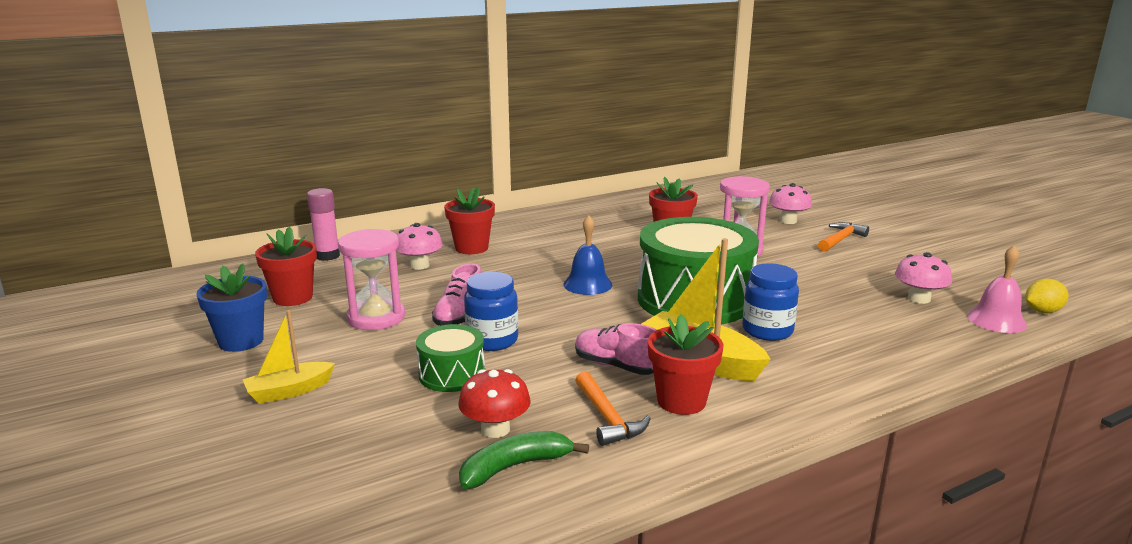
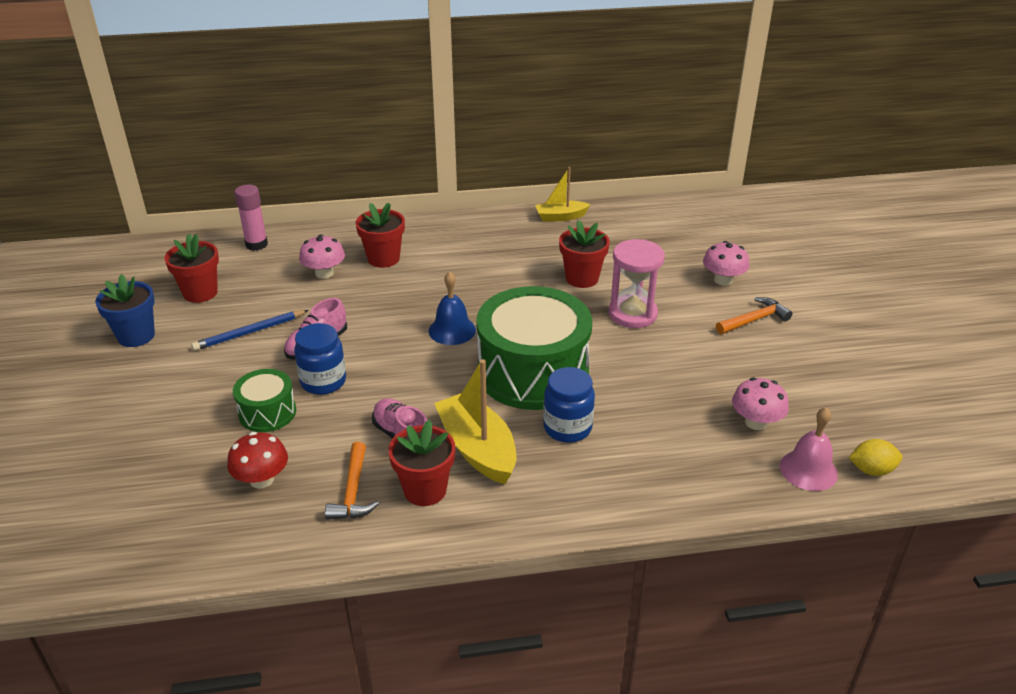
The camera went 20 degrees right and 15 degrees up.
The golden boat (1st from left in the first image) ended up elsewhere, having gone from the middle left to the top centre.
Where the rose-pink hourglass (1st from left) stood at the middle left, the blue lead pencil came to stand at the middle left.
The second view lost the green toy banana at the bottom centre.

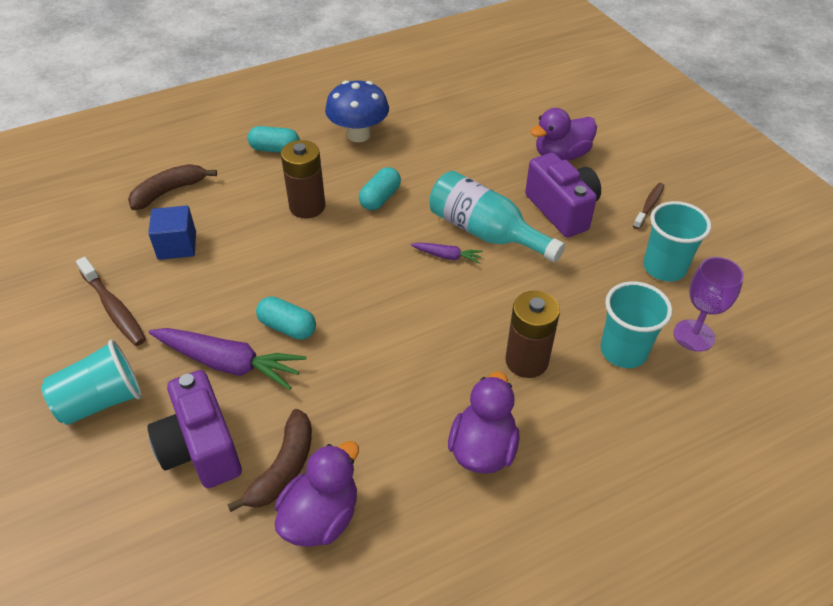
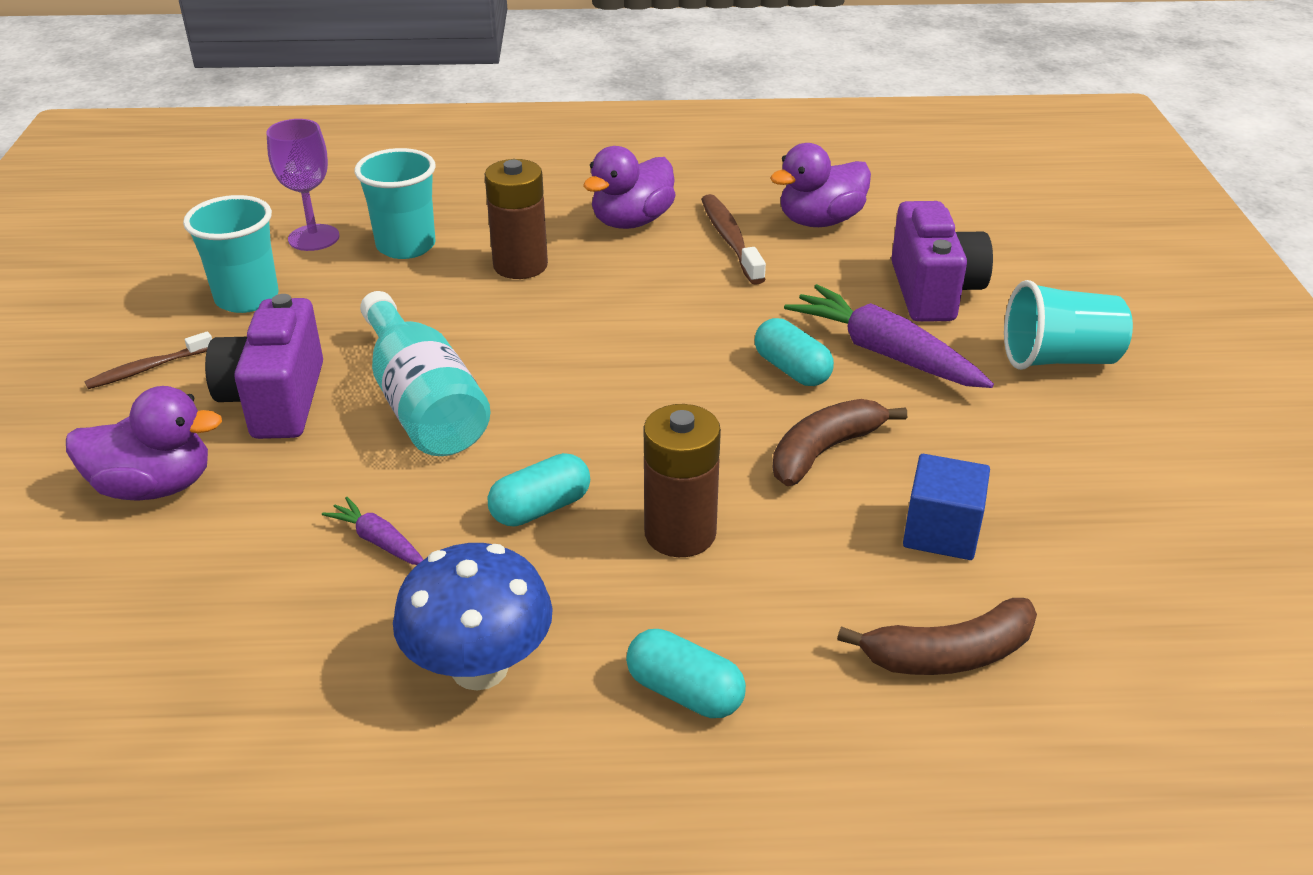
The camera went 155 degrees left and 10 degrees down.
The russet toothbrush (1st from left in the first image) ended up elsewhere, having gone from the middle left to the top centre.
The russet toy banana (2nd from left in the first image) ended up elsewhere, having gone from the bottom left to the centre.
The royal purple root vegetable (2nd from left in the first image) ended up elsewhere, having gone from the centre to the middle left.

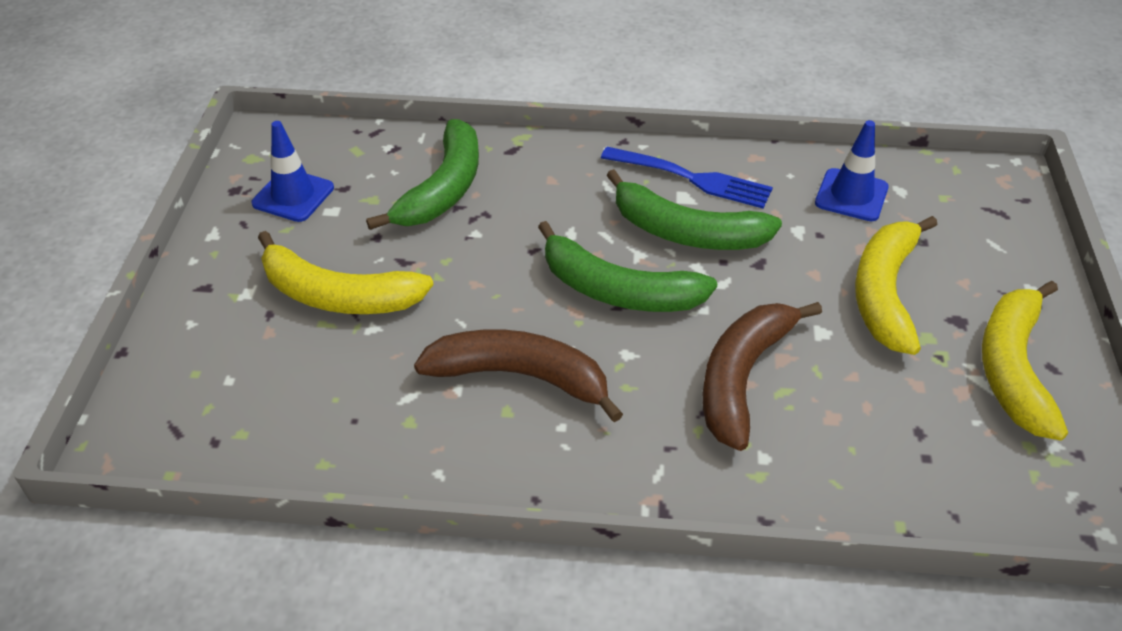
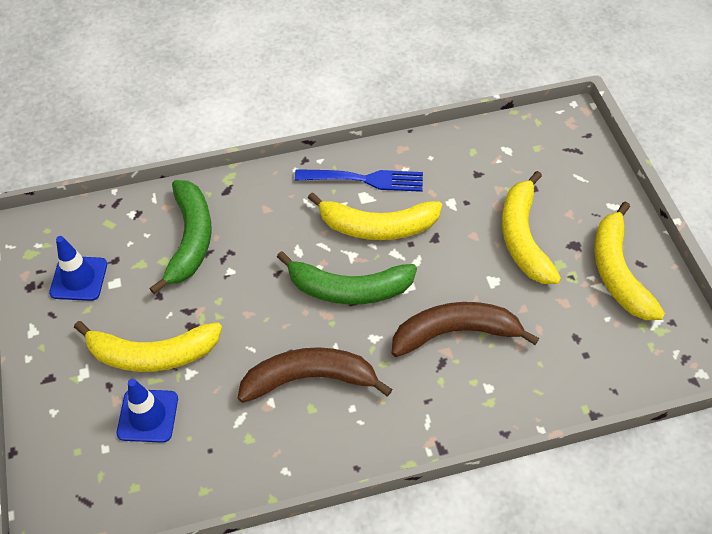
The camera went 20 degrees left and 10 degrees up.
What was the green toy banana (3rd from left) at the top centre turned into the golden toy banana (2nd from left) at the centre.
The russet toy banana (2nd from left) at the middle right ended up facing another way, 75 degrees clockwise from before.
The blue traffic cone (2nd from left) ended up elsewhere, having gone from the top right to the bottom left.

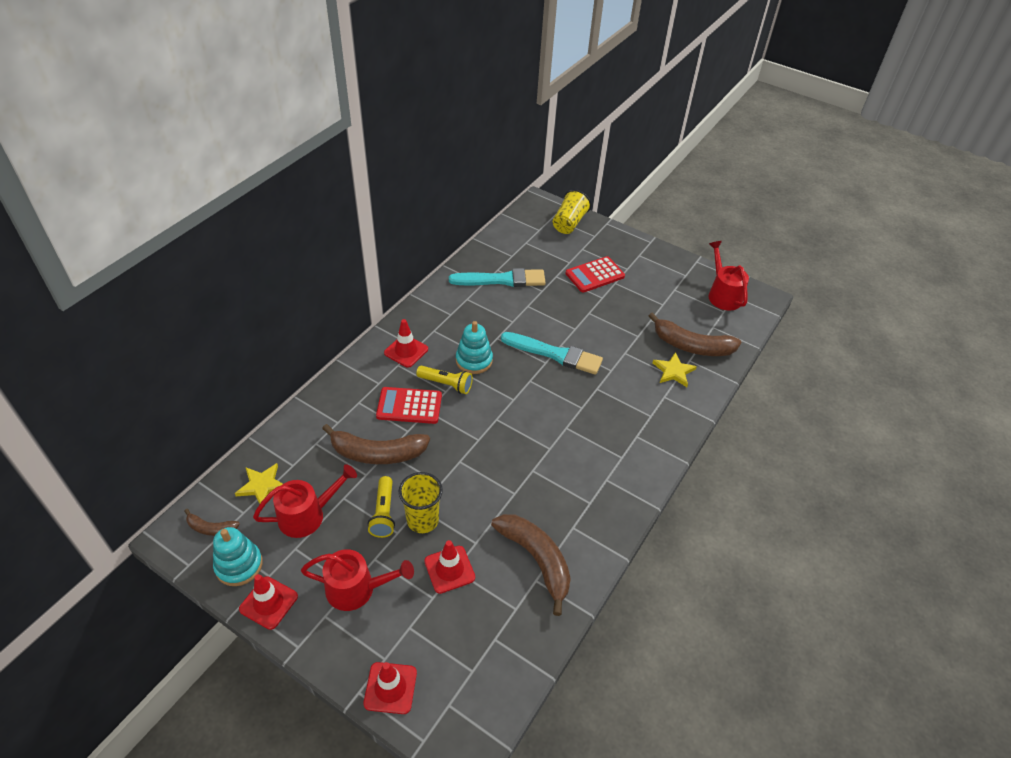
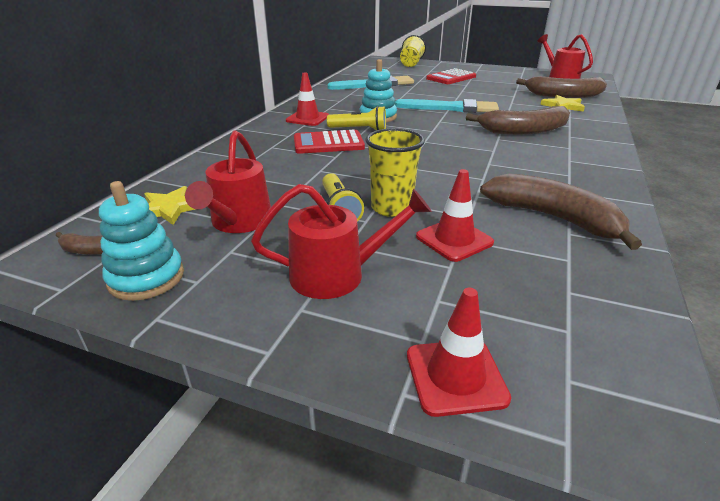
The camera went 10 degrees left and 15 degrees down.
The second view lost the scarlet traffic cone (1st from left) at the bottom left.
The scarlet sprinkling can (1st from left) at the middle left ended up facing another way, 135 degrees clockwise from before.
The russet toy banana (2nd from left) ended up elsewhere, having gone from the centre to the top right.

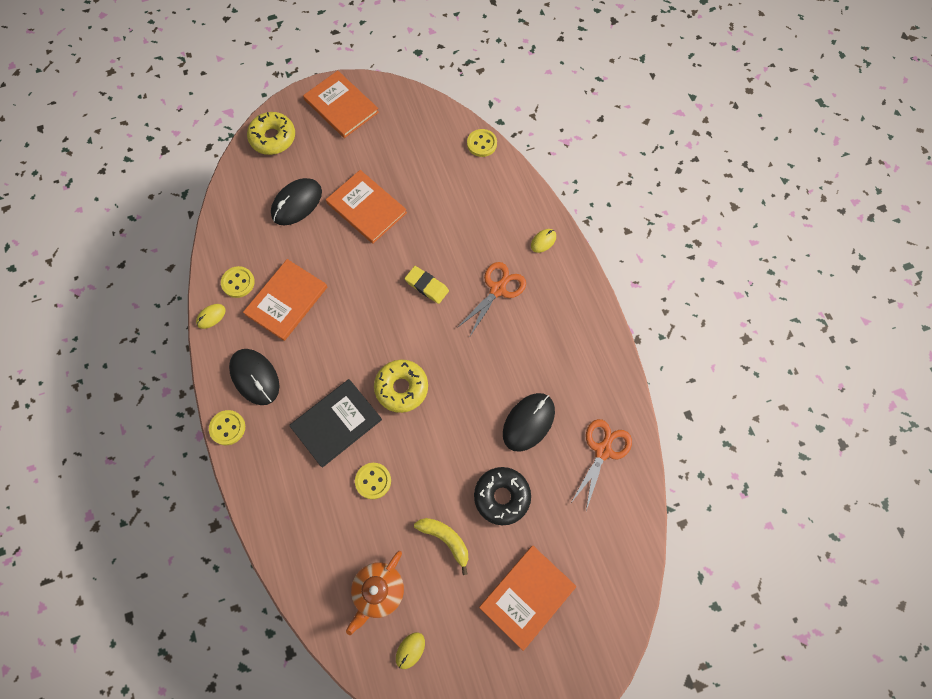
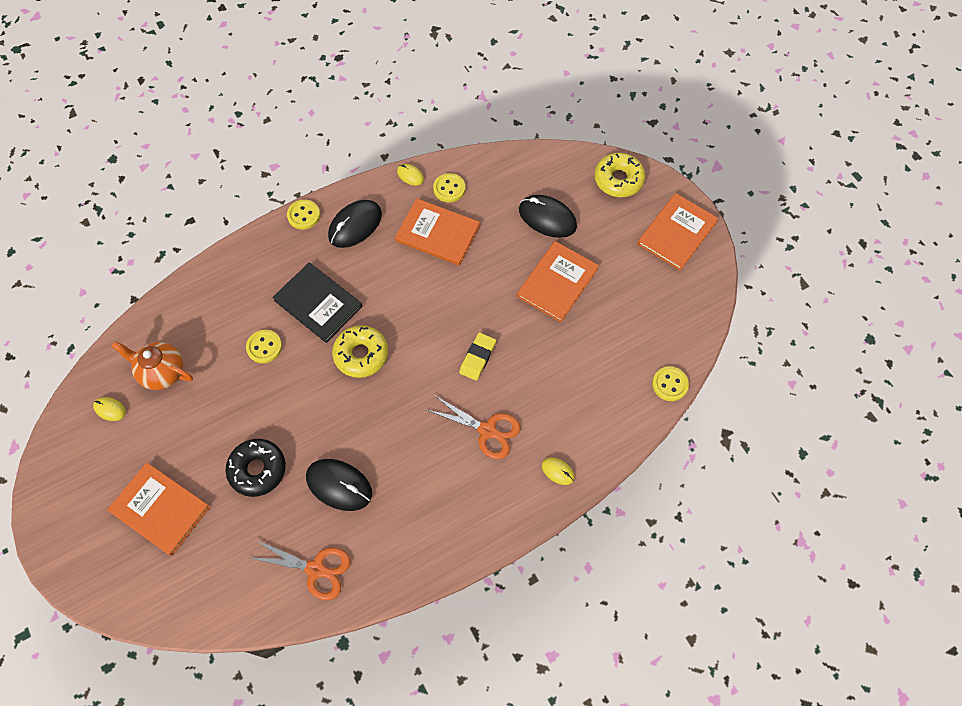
The camera went 80 degrees right and 5 degrees down.
The second view lost the golden toy banana at the bottom centre.

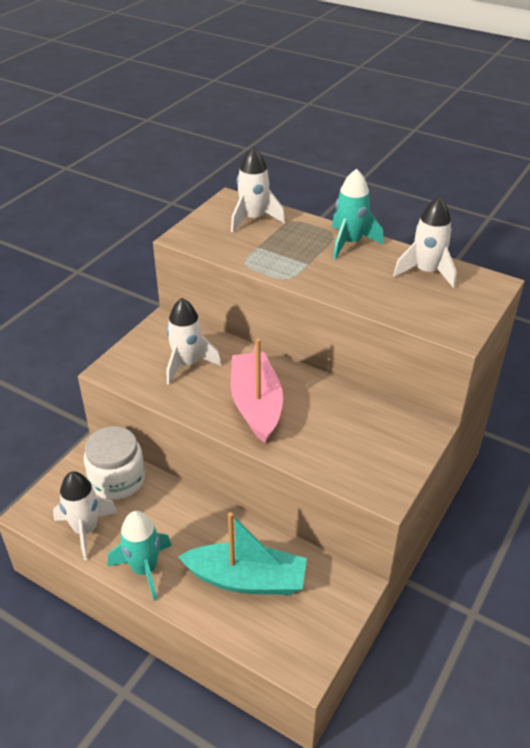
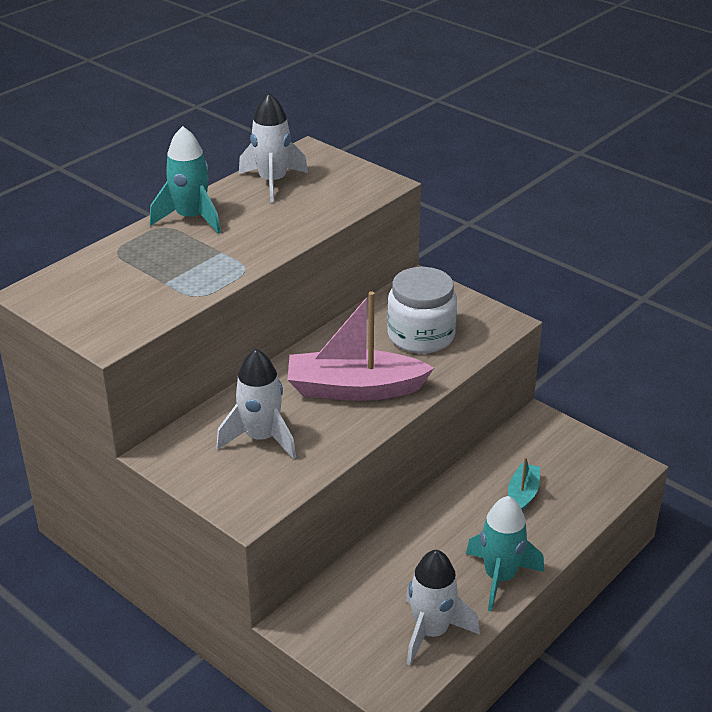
The camera went 80 degrees left and 5 degrees down.
The pure white jam jar ended up elsewhere, having gone from the middle left to the centre.
The size of the teal boat at the bottom centre changed by a factor of 0.50.
The second view lost the pure white rocket (3rd from left) at the top centre.

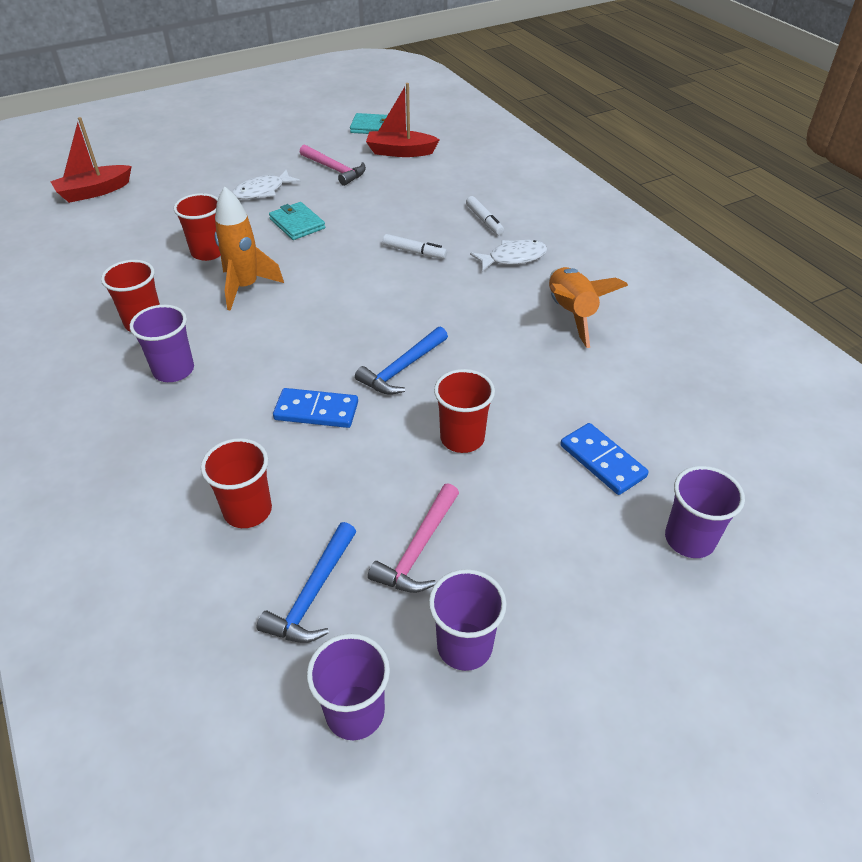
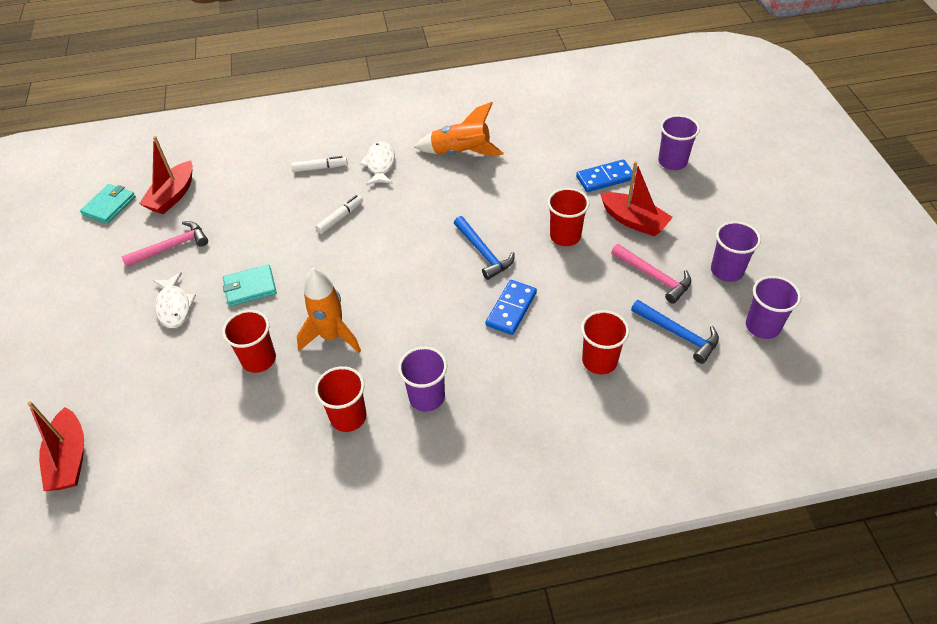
The camera went 70 degrees left and 5 degrees up.
The second view gained the scarlet boat (3rd from left) at the top right.

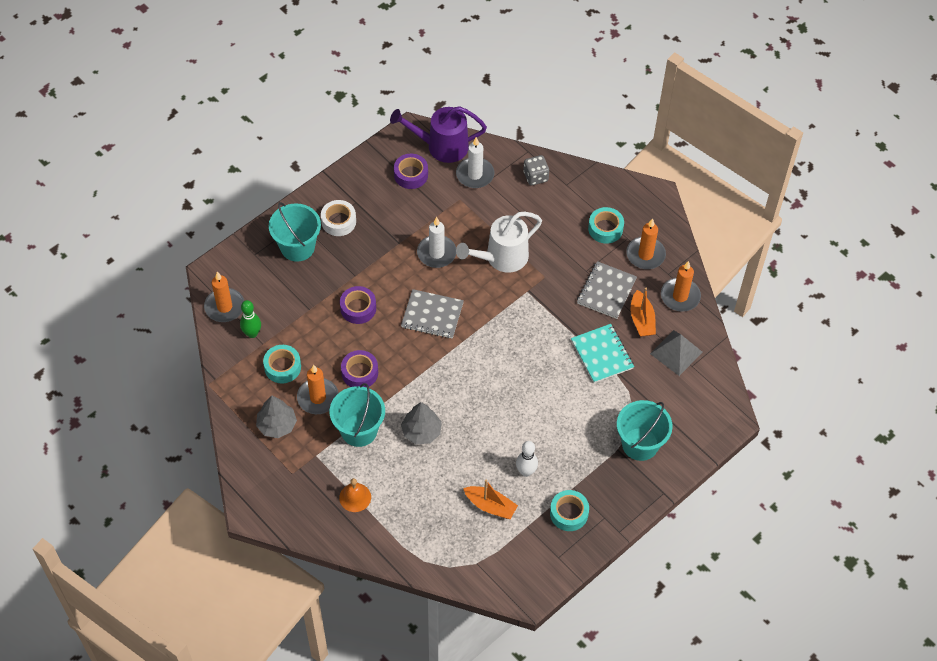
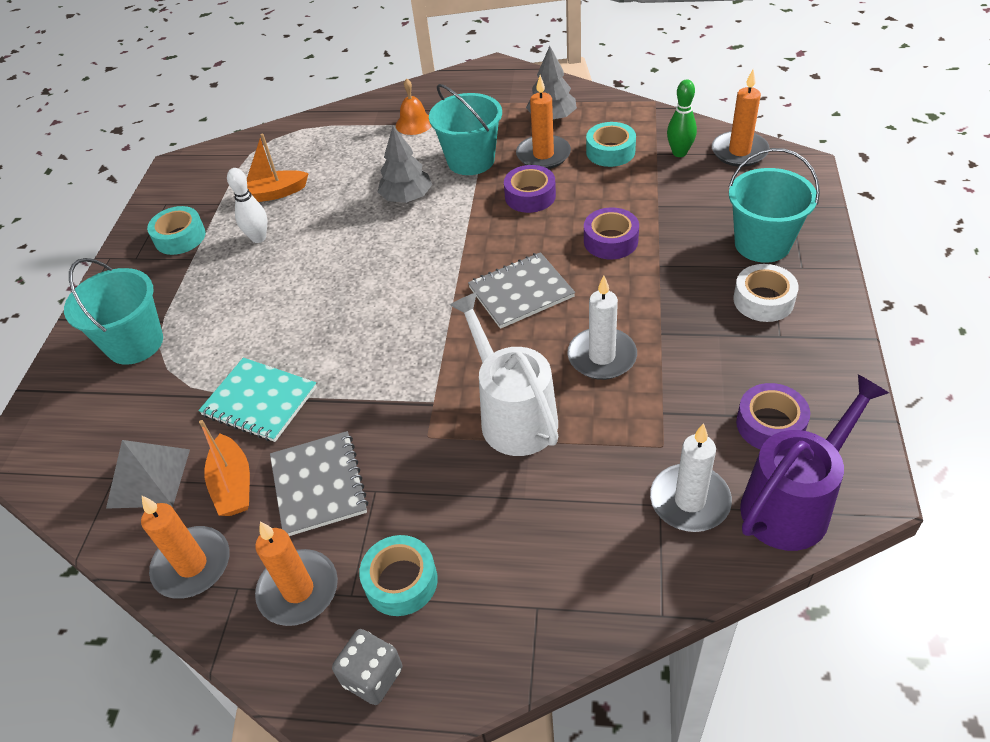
The camera went 145 degrees right and 10 degrees down.
The pure white sprinkling can at the centre ended up facing another way, 45 degrees counterclockwise from before.
The gray dice ended up elsewhere, having gone from the top centre to the bottom centre.
The orange boat (2nd from left in the first image) at the middle right ended up facing another way, 150 degrees counterclockwise from before.

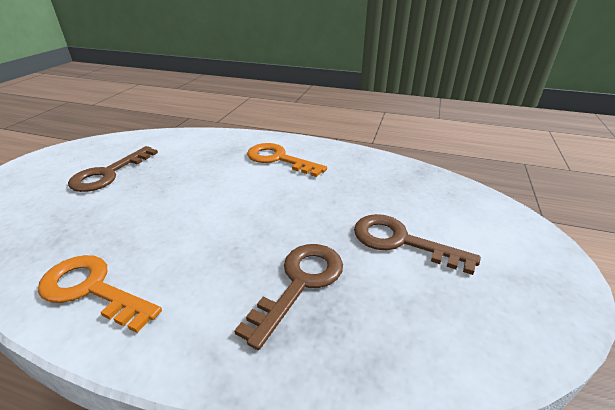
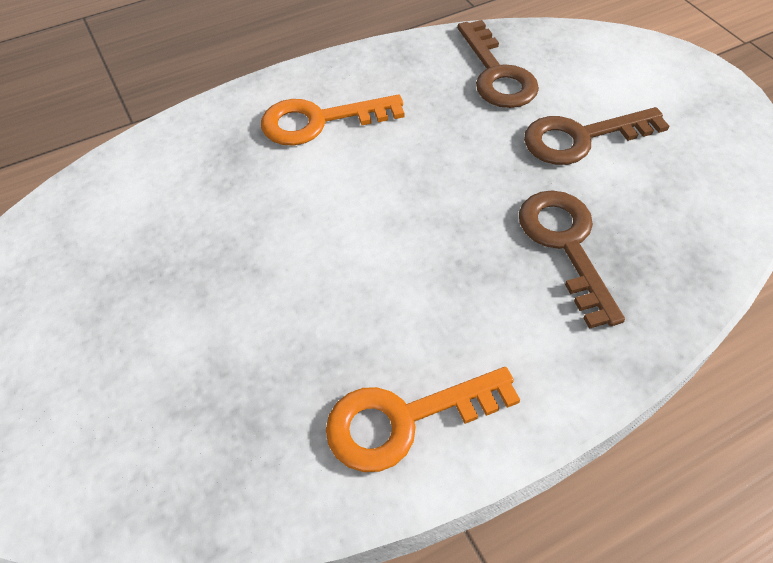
The camera went 45 degrees left and 20 degrees up.
The russet latchkey (1st from left) ended up elsewhere, having gone from the middle left to the top centre.

